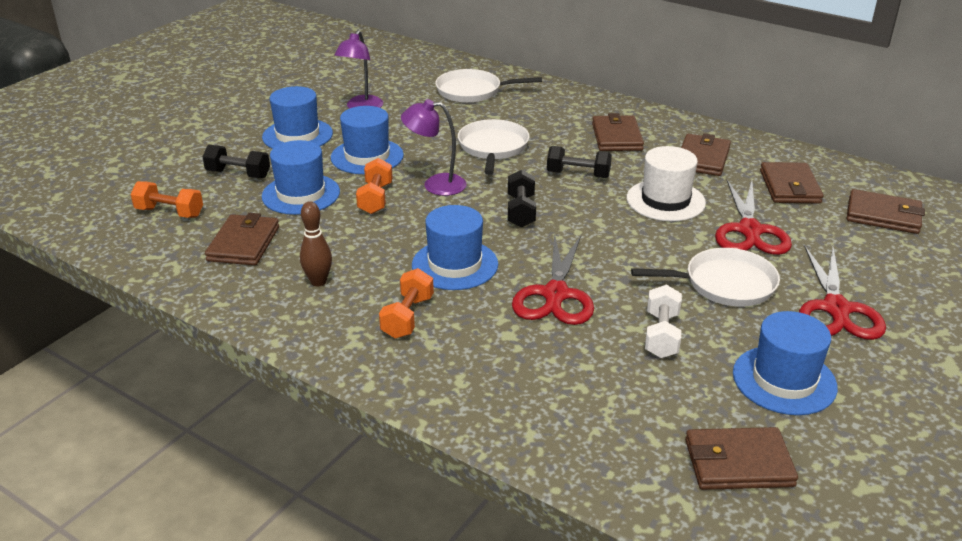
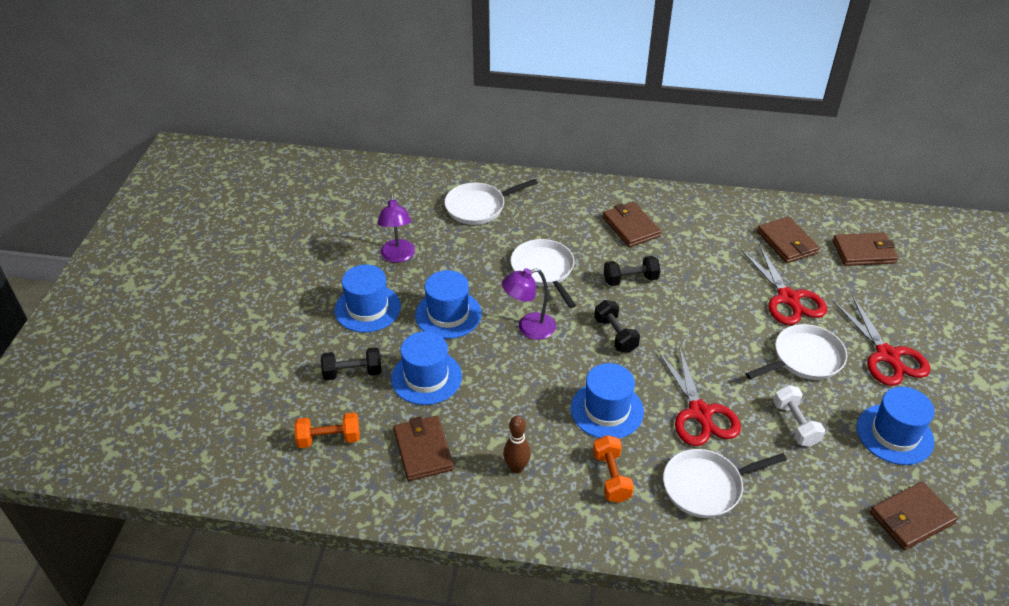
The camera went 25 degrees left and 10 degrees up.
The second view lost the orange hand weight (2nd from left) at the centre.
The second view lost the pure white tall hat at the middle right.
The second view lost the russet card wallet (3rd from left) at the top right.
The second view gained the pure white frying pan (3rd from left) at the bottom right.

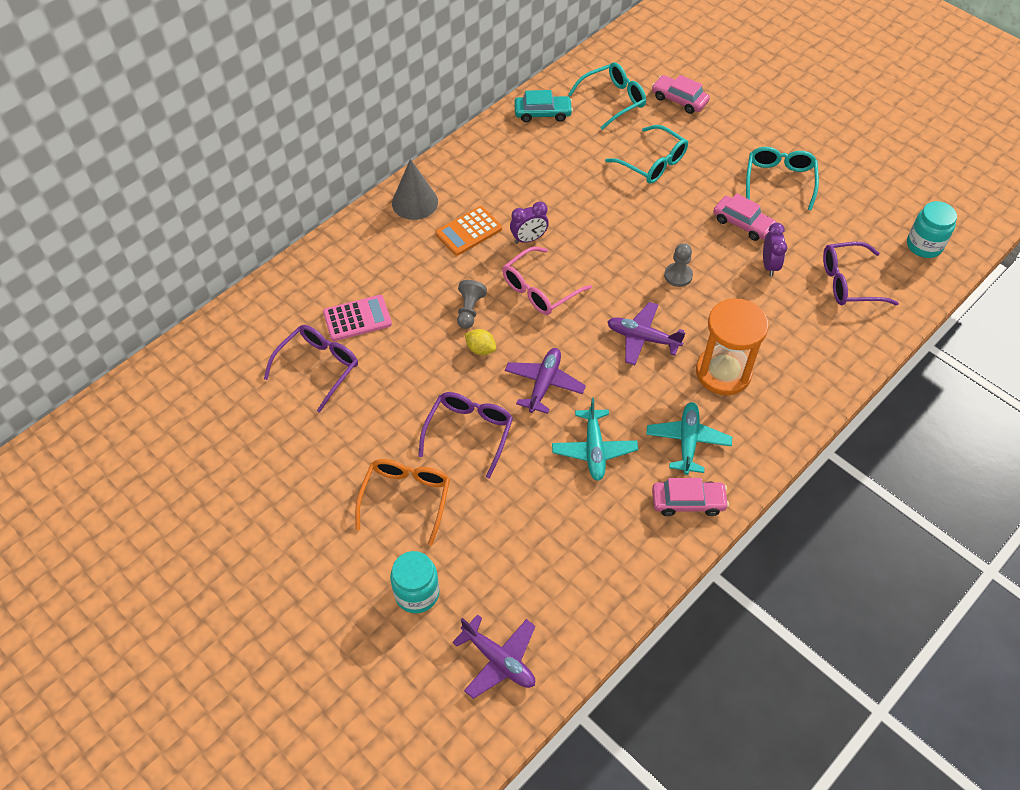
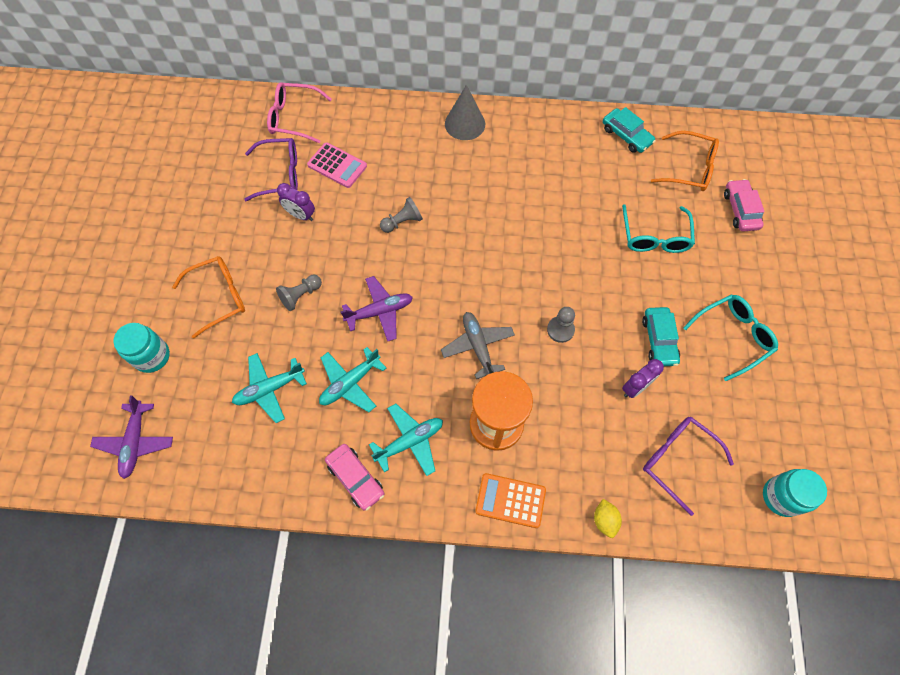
The camera went 50 degrees right and 10 degrees up.
Where the royal purple spectacles (2nd from left) stood at the centre, the gray game pawn (1st from left) came to stand at the middle left.
The orange calculator ended up elsewhere, having gone from the top centre to the bottom centre.
The golden lemon ended up elsewhere, having gone from the centre to the bottom right.
The rose-pink spectacles ended up elsewhere, having gone from the centre to the top left.
The royal purple clock (1st from left) ended up elsewhere, having gone from the top centre to the top left.
What was the teal spectacles (1st from left) at the top centre turned into the orange spectacles (2nd from left) at the top right.
What was the royal purple aeroplane (3rd from left) at the centre turned into the gray aeroplane at the centre.
What was the rose-pink toy car (3rd from left) at the top right turned into the teal toy car (2nd from left) at the middle right.
The second view gained the teal aeroplane (1st from left) at the middle left.

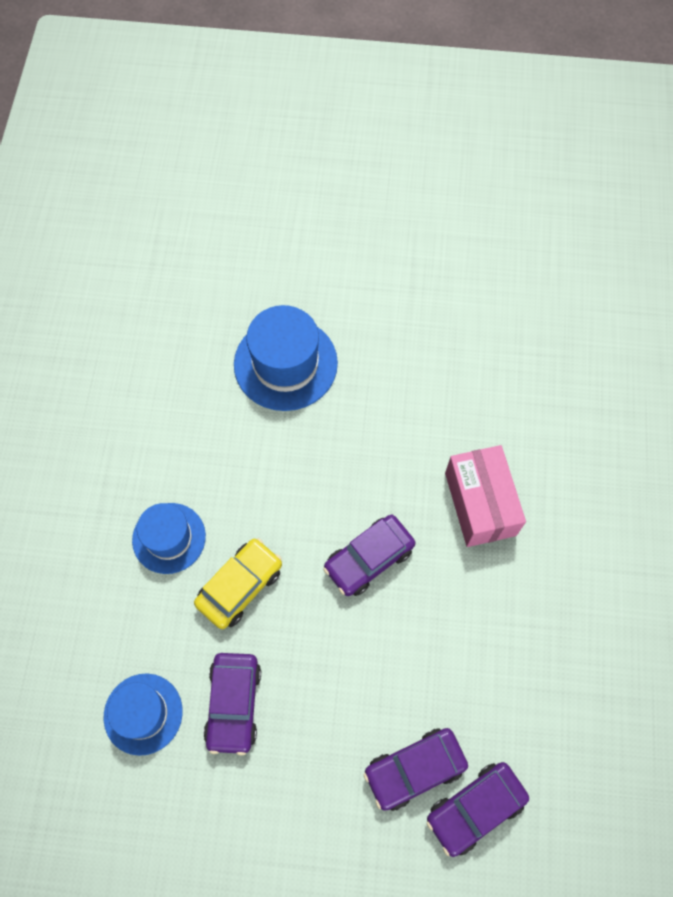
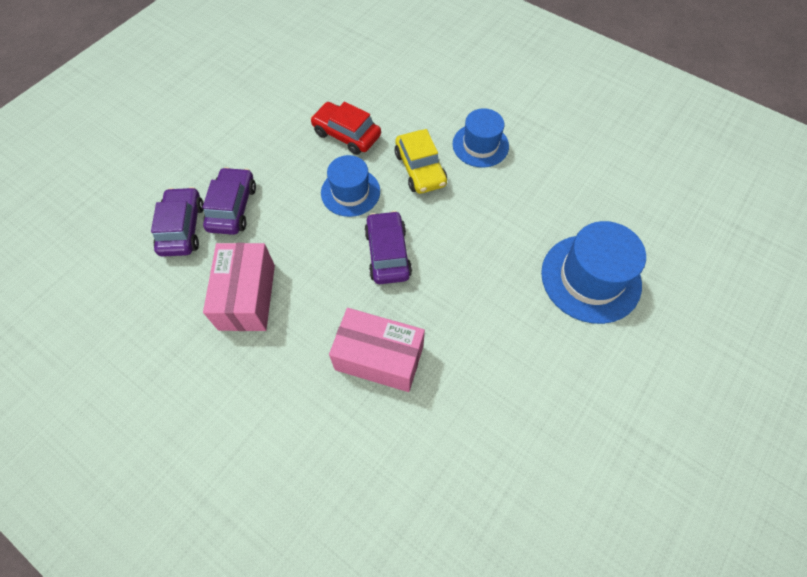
The camera went 120 degrees right and 5 degrees down.
The blue tall hat (1st from left) ended up elsewhere, having gone from the bottom left to the top centre.
What was the royal purple toy car (1st from left) at the bottom centre turned into the scarlet toy car at the top centre.
The second view gained the rose-pink package (1st from left) at the middle left.

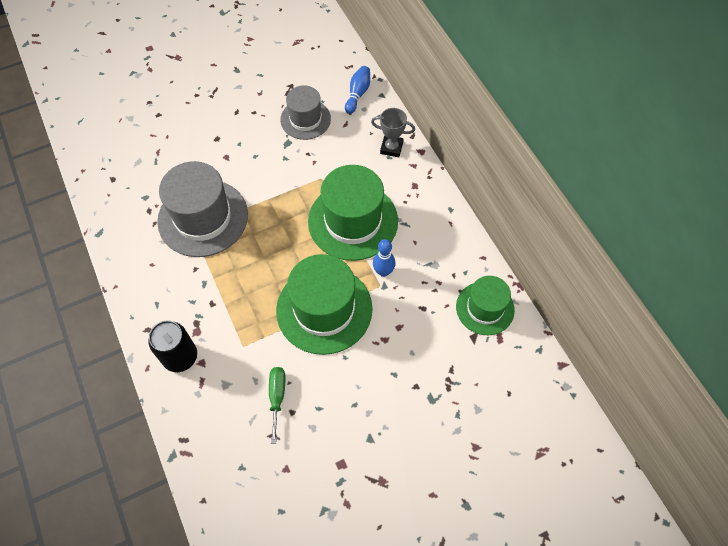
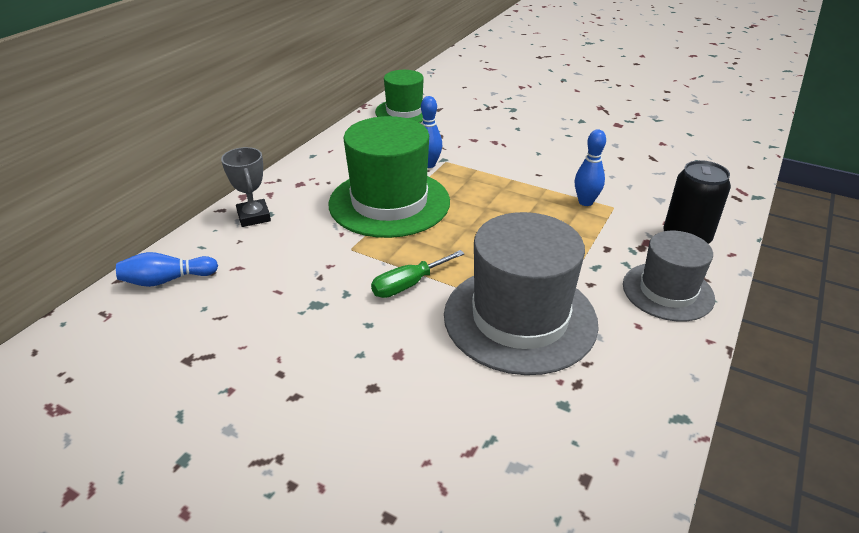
The camera went 125 degrees left and 25 degrees down.
The green hand screwdriver ended up elsewhere, having gone from the bottom centre to the centre.
The second view lost the green tall hat (1st from left) at the centre.
The gray tall hat (2nd from left) ended up elsewhere, having gone from the top centre to the middle right.
The second view gained the blue skittle (3rd from left) at the top right.

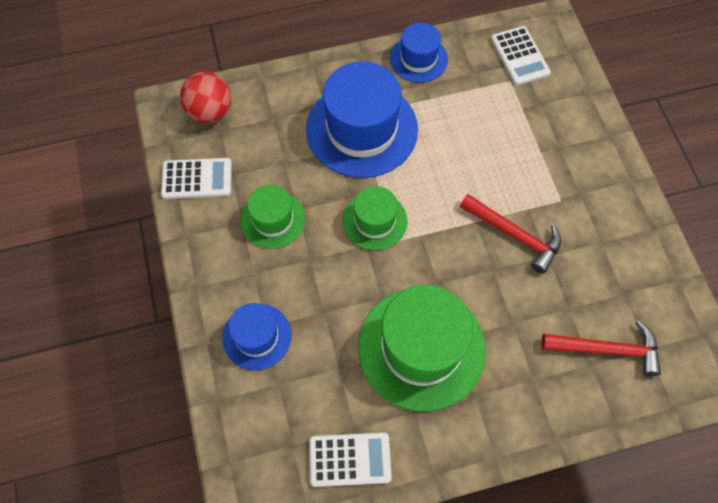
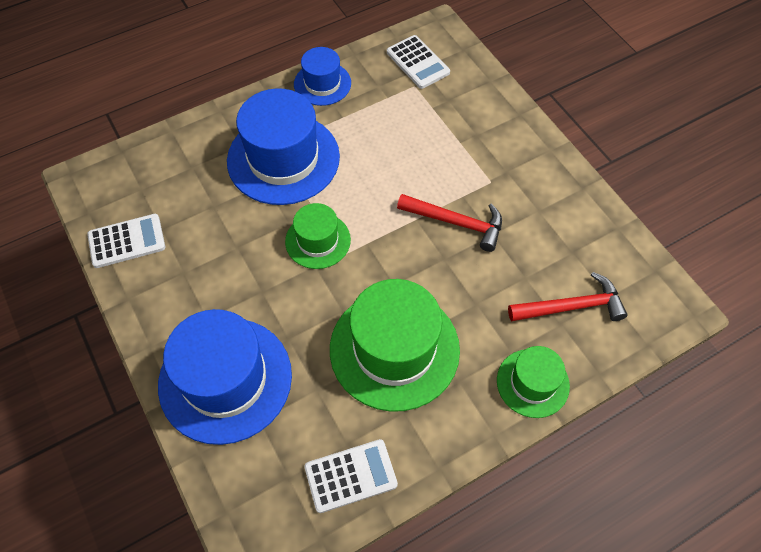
The camera went 15 degrees left and 5 degrees down.
The second view lost the scarlet sphere at the top left.
The size of the blue tall hat (1st from left) at the bottom centre changed by a factor of 1.83.
The green tall hat (1st from left in the first image) ended up elsewhere, having gone from the centre to the bottom right.

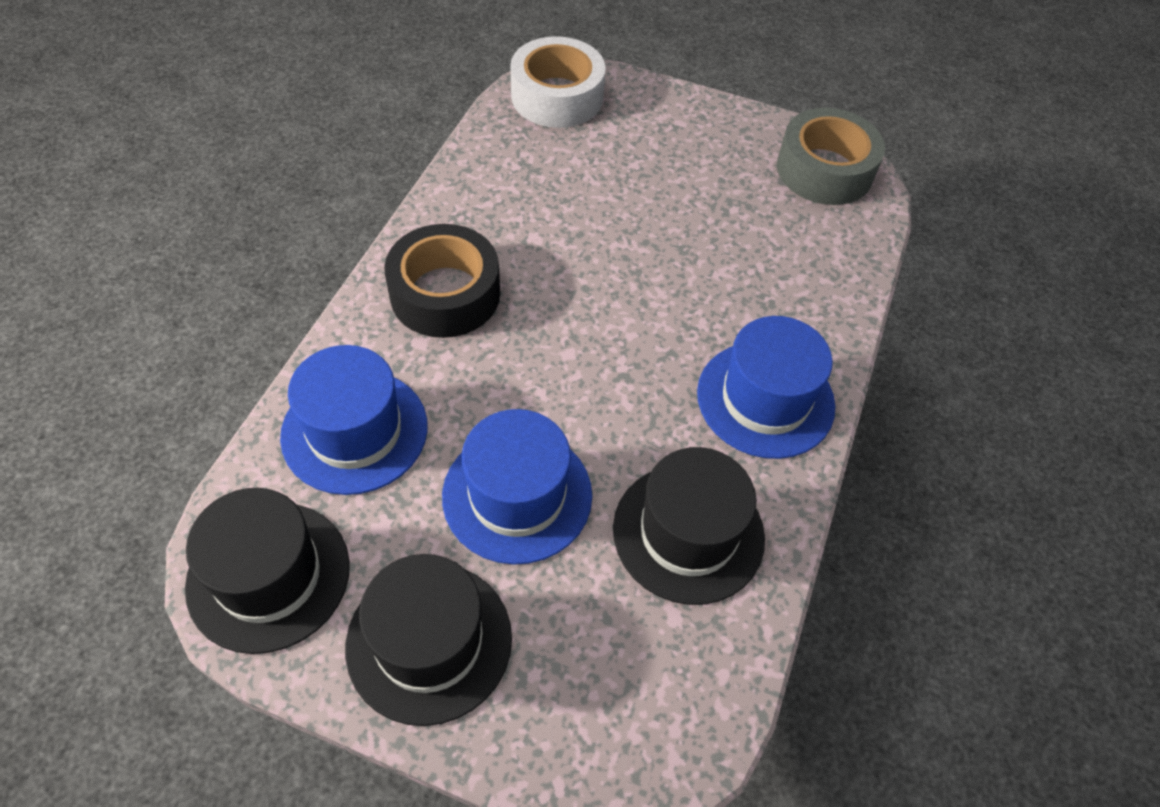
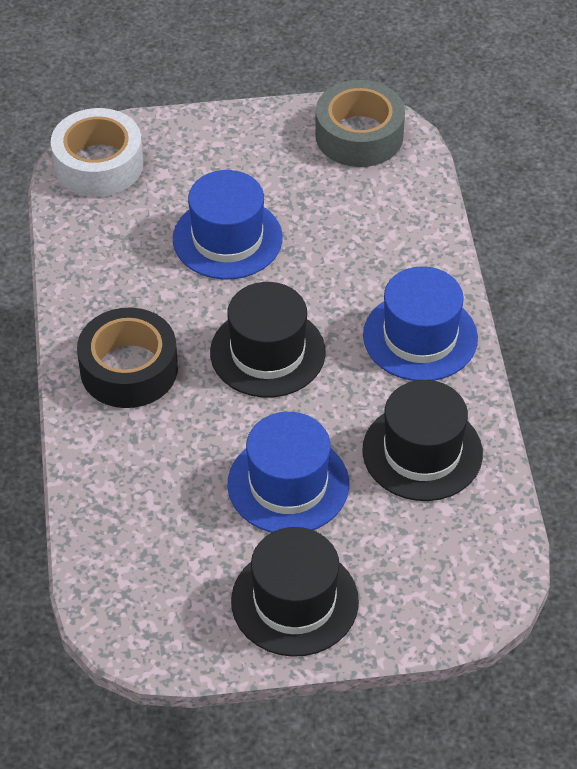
The camera went 25 degrees left and 5 degrees down.
The ebony tall hat (1st from left) ended up elsewhere, having gone from the bottom left to the centre.
The blue tall hat (1st from left) ended up elsewhere, having gone from the middle left to the top centre.

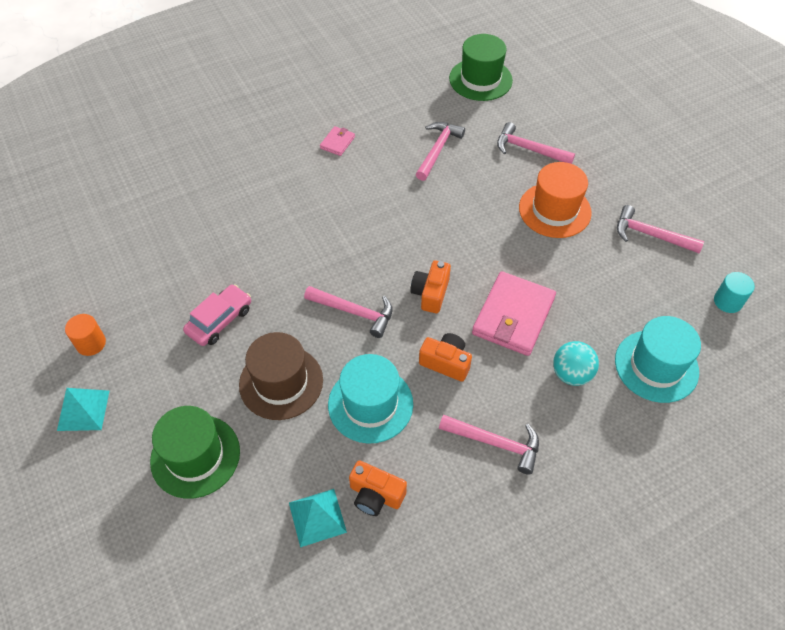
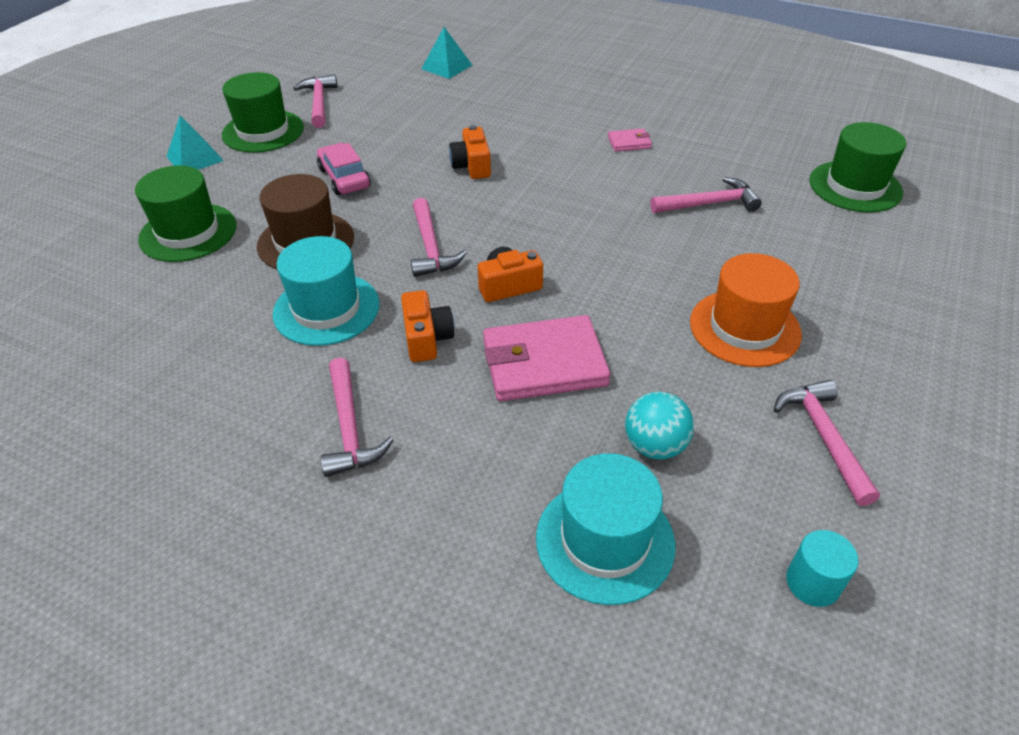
The camera went 55 degrees right and 10 degrees down.
Where the orange solid cylinder stood at the middle left, the green tall hat (2nd from left) came to stand at the top left.
The rose-pink toy car at the middle left ended up facing another way, 120 degrees counterclockwise from before.
The teal solid pyramid (2nd from left) ended up elsewhere, having gone from the bottom centre to the top centre.
The orange compact camera (1st from left in the first image) ended up elsewhere, having gone from the bottom centre to the top centre.
The rose-pink hammer (4th from left in the first image) ended up elsewhere, having gone from the top right to the top left.
The teal sphere ended up elsewhere, having gone from the middle right to the centre.

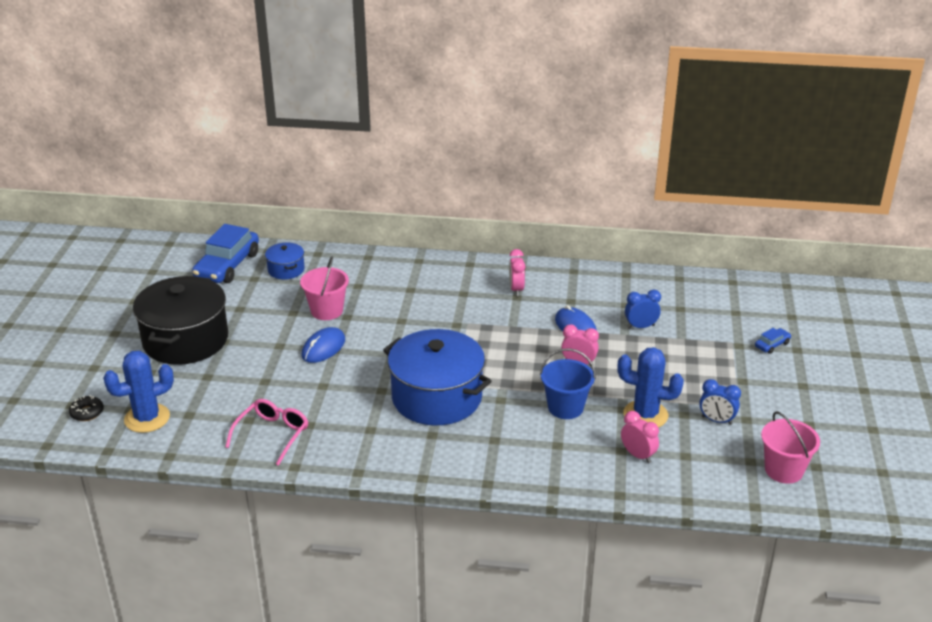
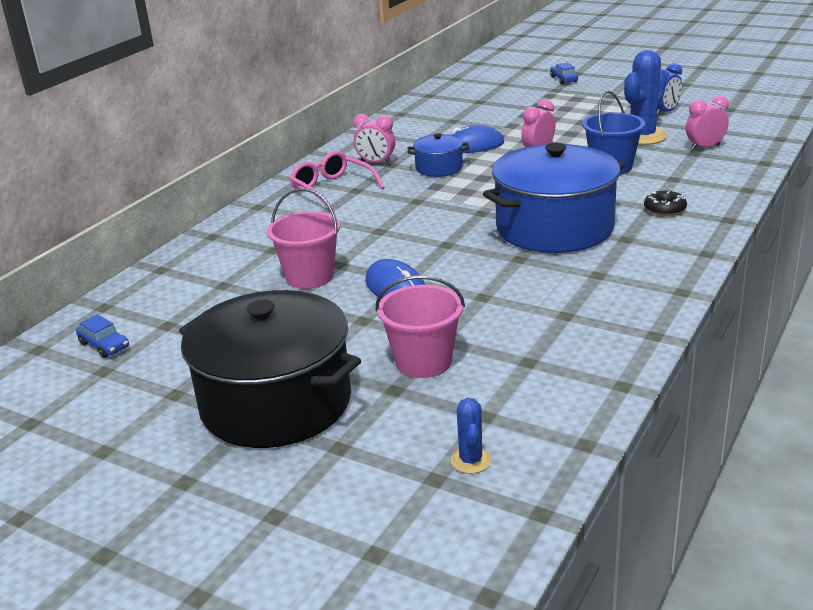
The camera went 65 degrees left and 5 degrees down.
The ebony doughnut ended up elsewhere, having gone from the middle left to the top right.
The size of the blue saguaro cactus (1st from left) at the middle left changed by a factor of 0.50.
The size of the blue toy car (1st from left) at the middle left changed by a factor of 0.44.
The rose-pink spectacles ended up elsewhere, having gone from the bottom left to the top centre.
The blue stockpot (1st from left) ended up elsewhere, having gone from the middle left to the top centre.
The second view lost the blue clock (1st from left) at the middle right.
The rose-pink sand bucket (2nd from left) ended up elsewhere, having gone from the bottom right to the centre.

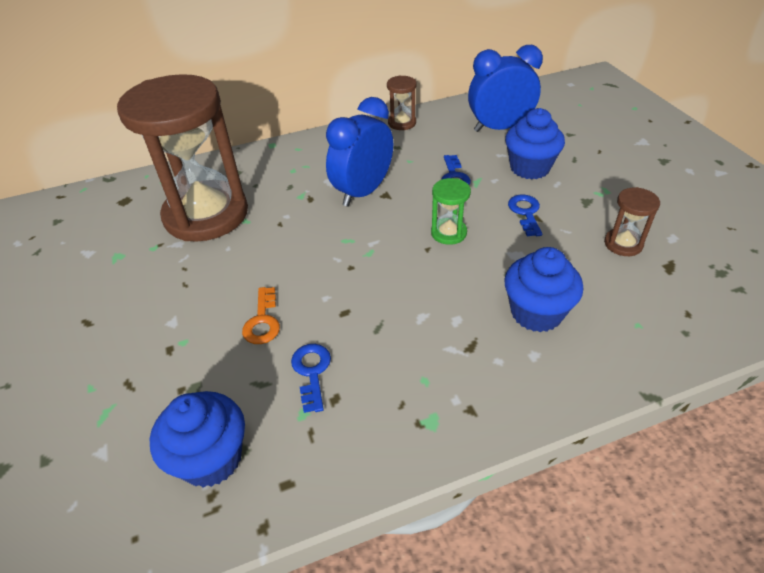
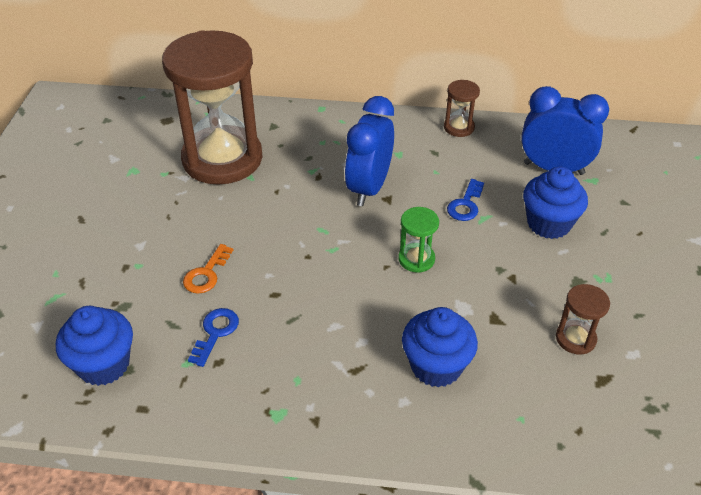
The camera went 25 degrees right and 0 degrees up.
The blue clock (1st from left) at the top centre ended up facing another way, 45 degrees counterclockwise from before.
The second view lost the blue latchkey (3rd from left) at the middle right.

